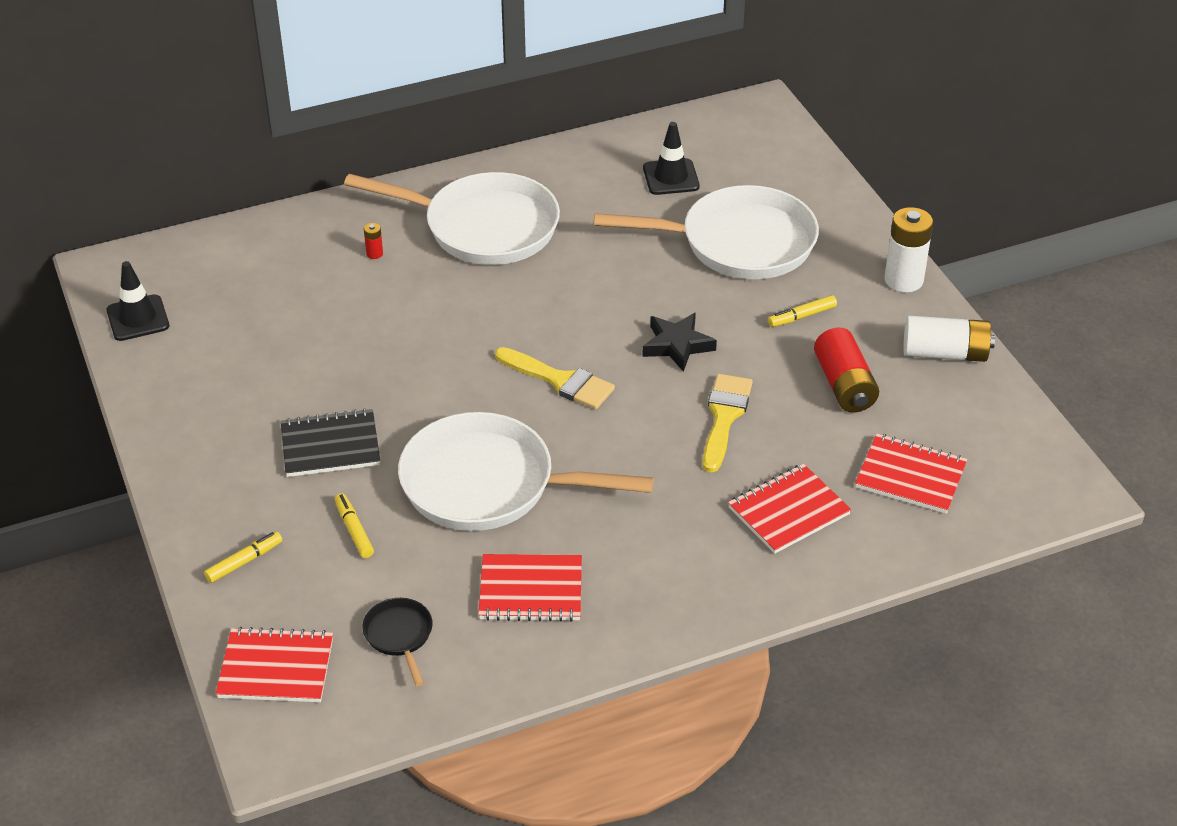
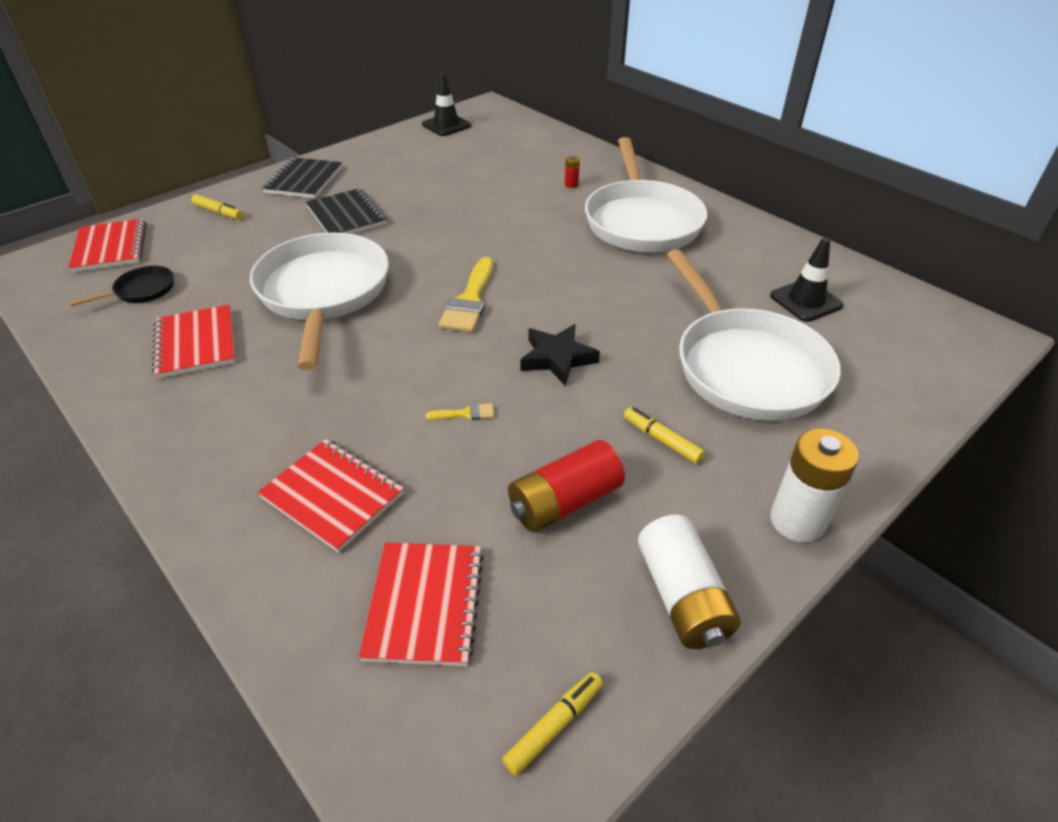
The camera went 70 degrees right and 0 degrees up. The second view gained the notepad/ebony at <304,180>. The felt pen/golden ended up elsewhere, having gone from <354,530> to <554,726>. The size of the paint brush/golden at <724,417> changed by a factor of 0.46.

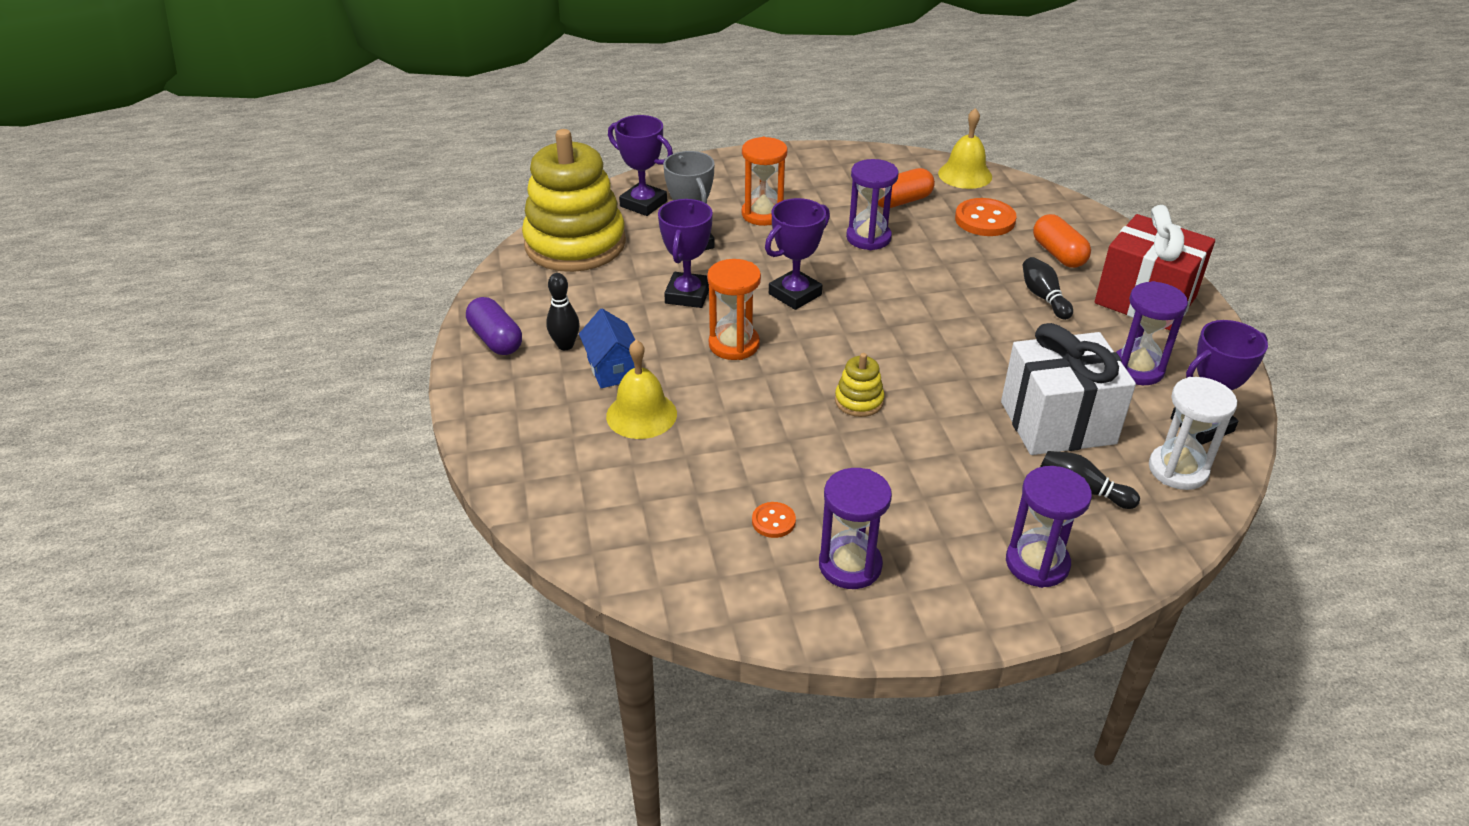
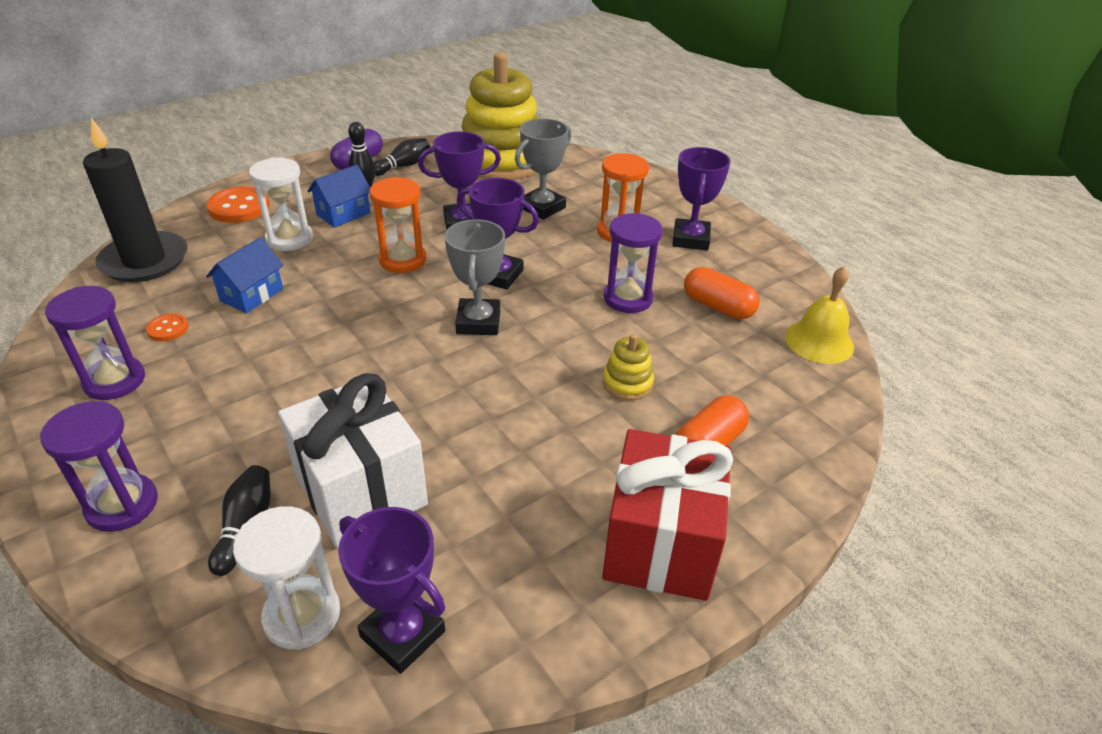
The camera went 65 degrees right and 0 degrees up. The second view lost the hourglass/purple at <1137,369>. The second view gained the candle/ebony at <145,261>. The second view gained the cottage/blue at <252,295>. The second view gained the award cup/gray at <478,322>. The award cup/purple ended up elsewhere, having gone from <643,204> to <690,239>. The stacking rings/golden ended up elsewhere, having gone from <859,401> to <627,383>. The button/bright orange ended up elsewhere, having gone from <985,220> to <239,207>. The skittle/ebony ended up elsewhere, having gone from <1043,297> to <403,166>. Where the bell/golden stood at <641,415>, the hourglass/snow-white came to stand at <289,239>.

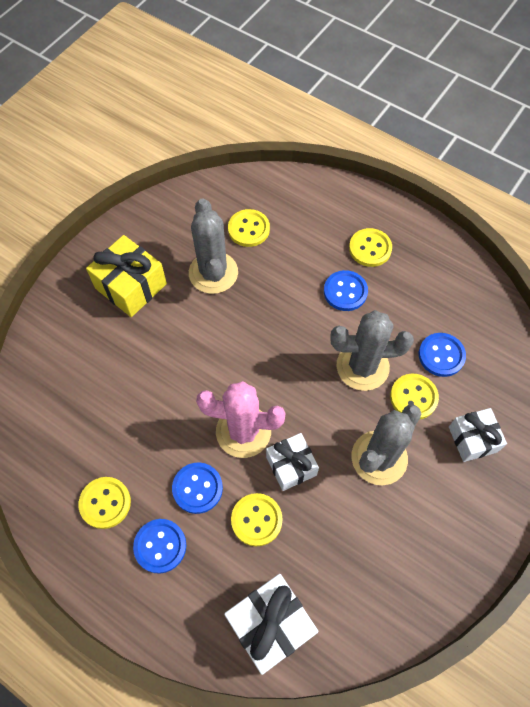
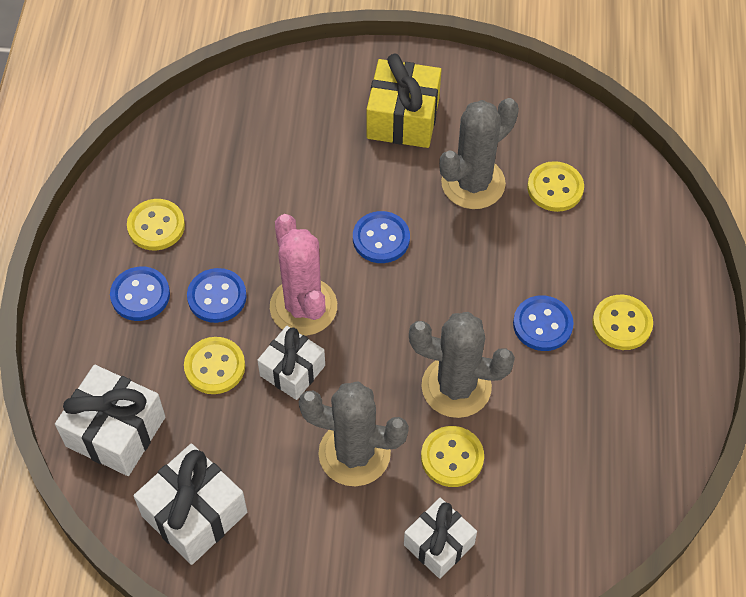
The camera went 60 degrees right and 5 degrees down. The second view gained the wrapped gift/snow-white at <194,514>. The button/blue ended up elsewhere, having gone from <441,355> to <381,238>. The prickly plant/gray at <362,366> ended up facing another way, 45 degrees counterclockwise from before.

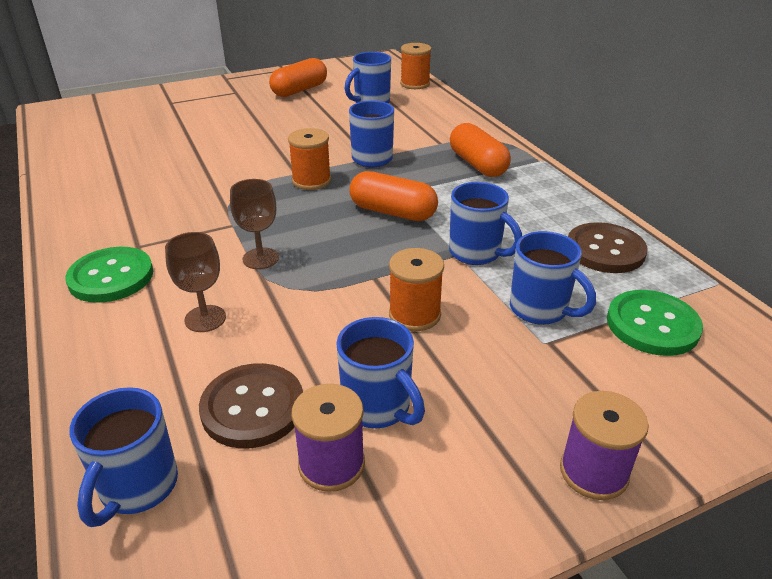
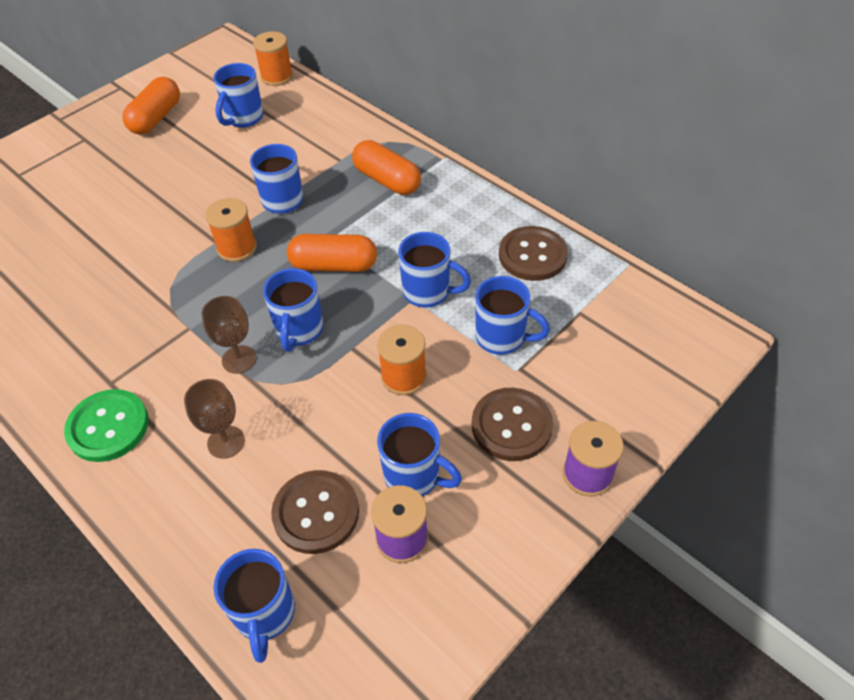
The camera went 20 degrees left and 15 degrees up. The second view lost the button/emerald at <652,325>. The second view gained the tea mug/blue at <299,331>. The second view gained the button/dark brown at <511,426>.

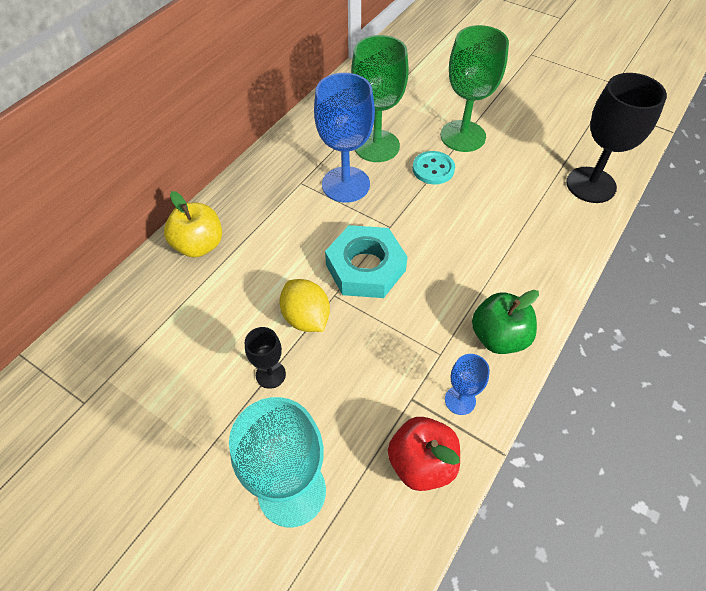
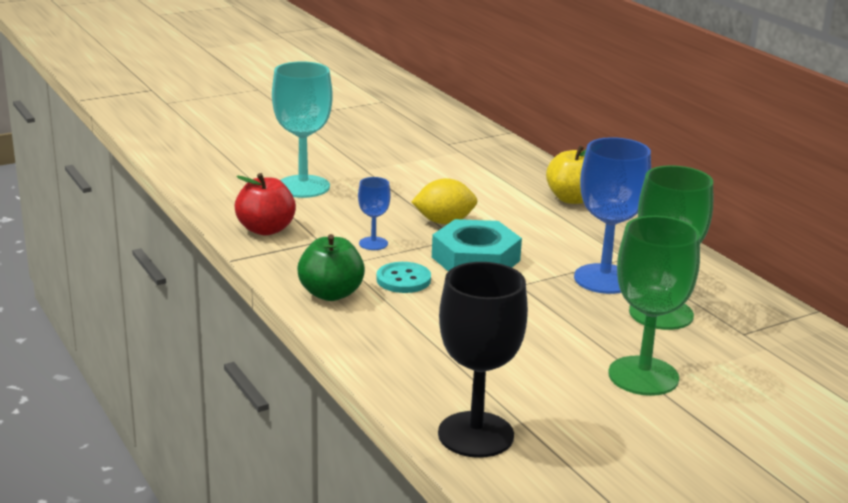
The camera went 115 degrees right and 30 degrees down. The second view lost the goblet/ebony at <270,374>. The button/aqua ended up elsewhere, having gone from <433,169> to <403,280>. The goblet/blue ended up elsewhere, having gone from <460,400> to <373,243>.

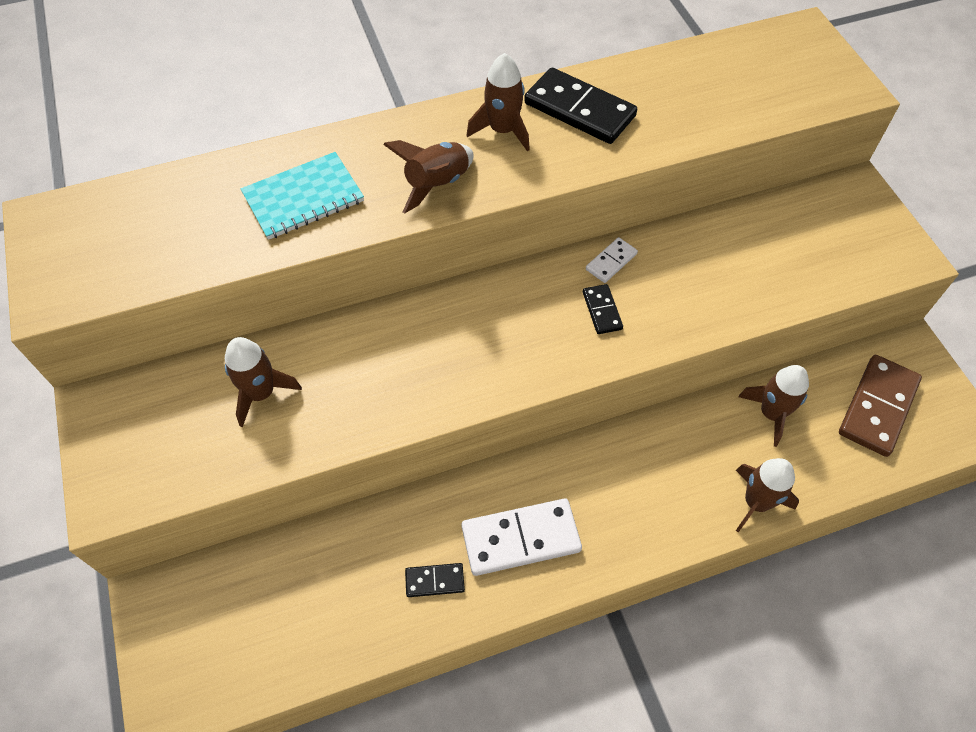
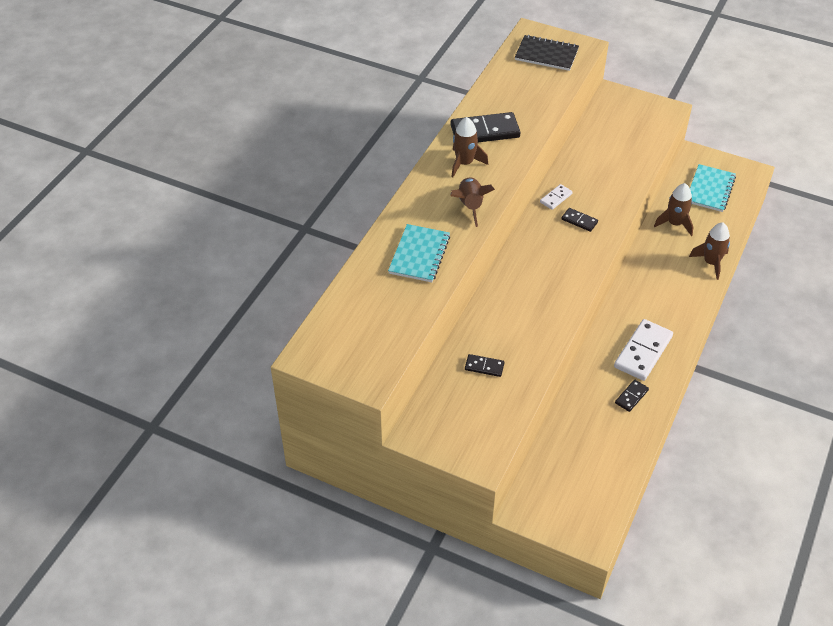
The camera went 45 degrees left and 10 degrees down. The second view gained the notepad/ebony at <546,54>. Where the toy rocket/dark brown stood at <261,393>, the domino tile/ebony came to stand at <484,367>. Where the domino tile/dark brown stood at <878,407>, the notepad/aqua came to stand at <710,189>. The domino tile/snow-white at <611,261> ended up facing another way, 45 degrees clockwise from before.

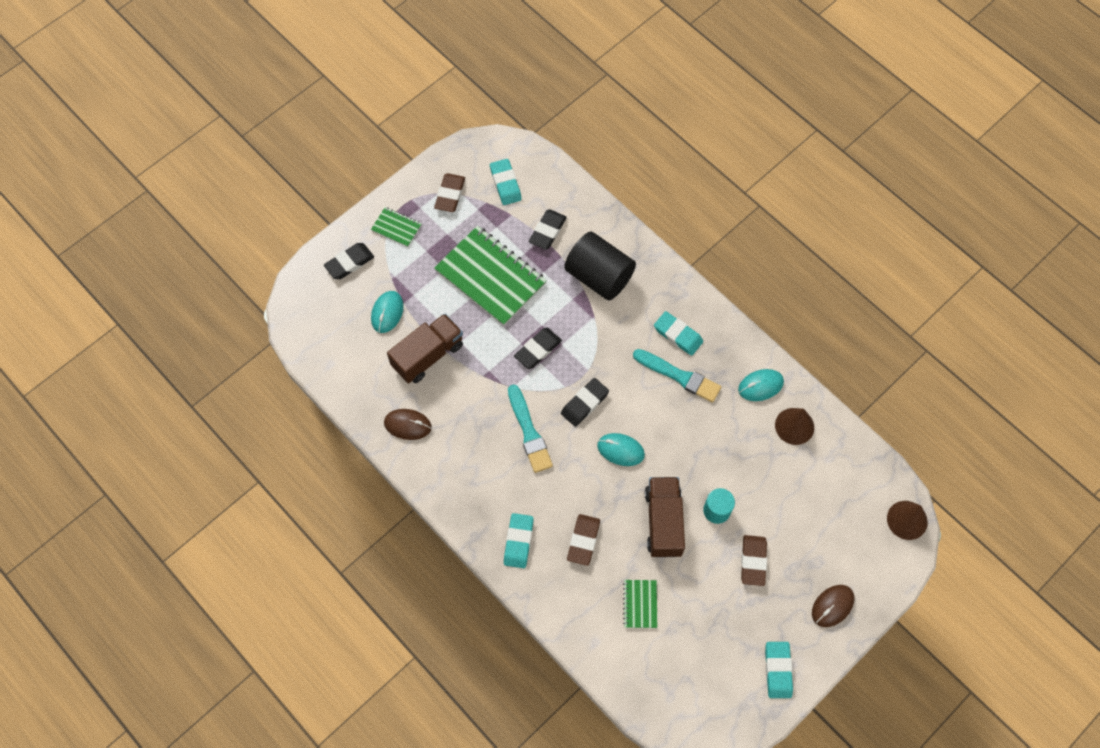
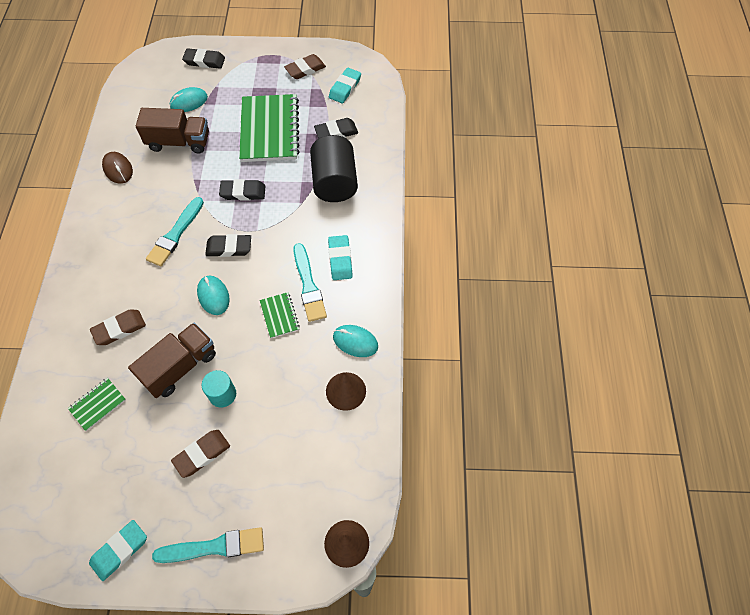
The camera went 45 degrees right and 5 degrees down. The second view lost the eraser/aqua at <518,541>. The notepad/emerald ended up elsewhere, having gone from <396,228> to <279,316>. Where the PC mouse/dark brown stood at <832,606>, the paint brush/aqua came to stand at <214,547>.

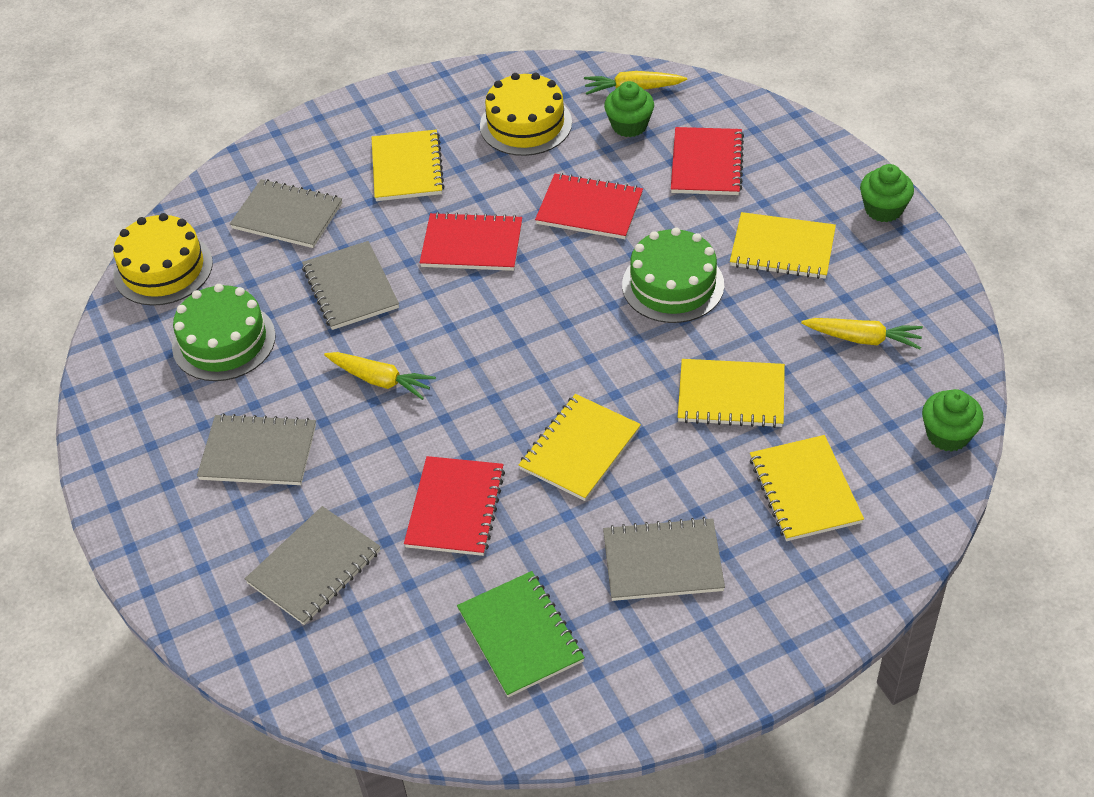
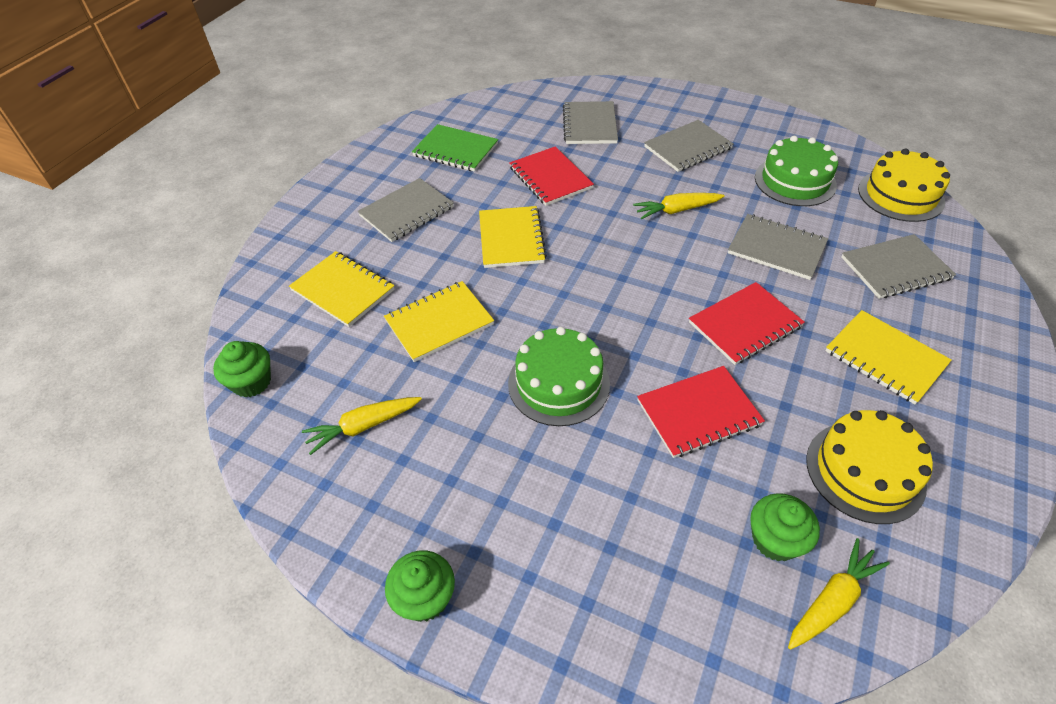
The camera went 140 degrees right and 0 degrees up. The second view lost the notepad/scarlet at <706,164>. The second view lost the notepad/golden at <782,248>.

